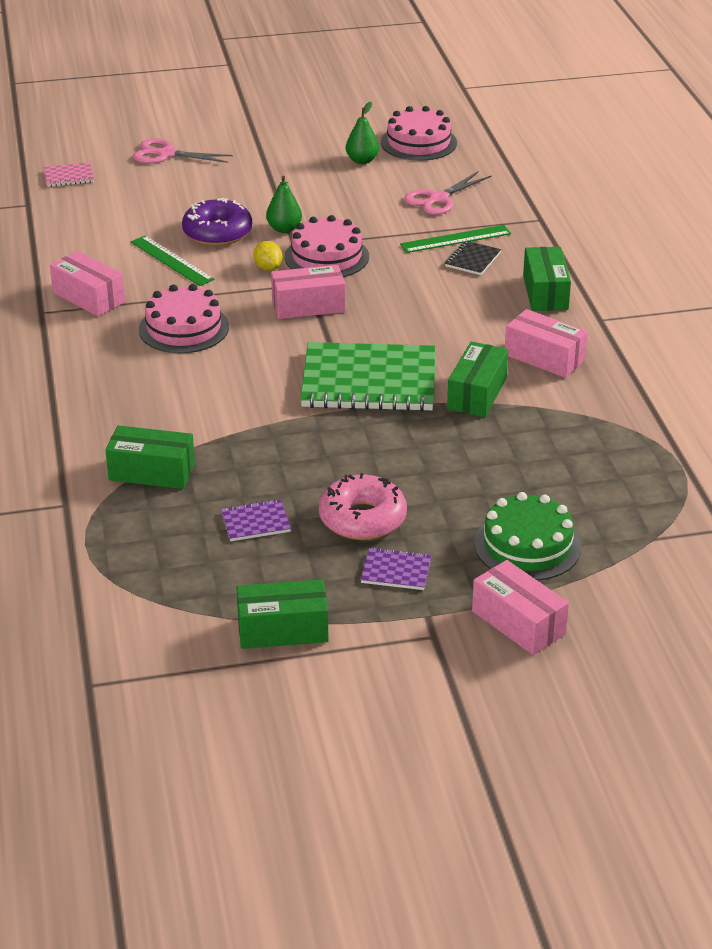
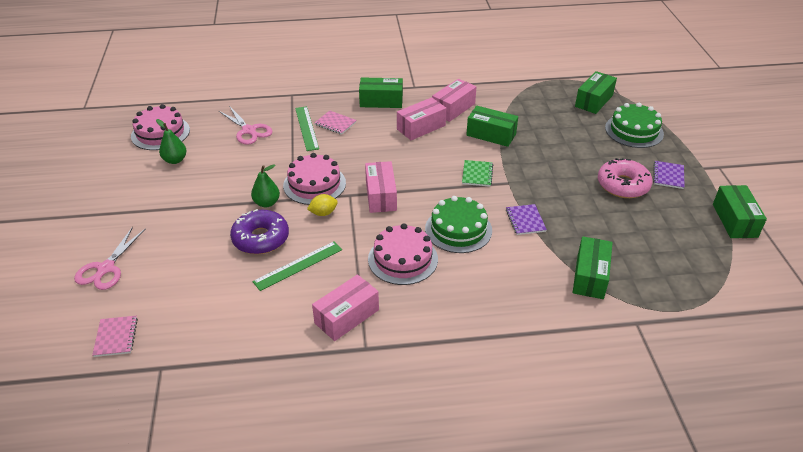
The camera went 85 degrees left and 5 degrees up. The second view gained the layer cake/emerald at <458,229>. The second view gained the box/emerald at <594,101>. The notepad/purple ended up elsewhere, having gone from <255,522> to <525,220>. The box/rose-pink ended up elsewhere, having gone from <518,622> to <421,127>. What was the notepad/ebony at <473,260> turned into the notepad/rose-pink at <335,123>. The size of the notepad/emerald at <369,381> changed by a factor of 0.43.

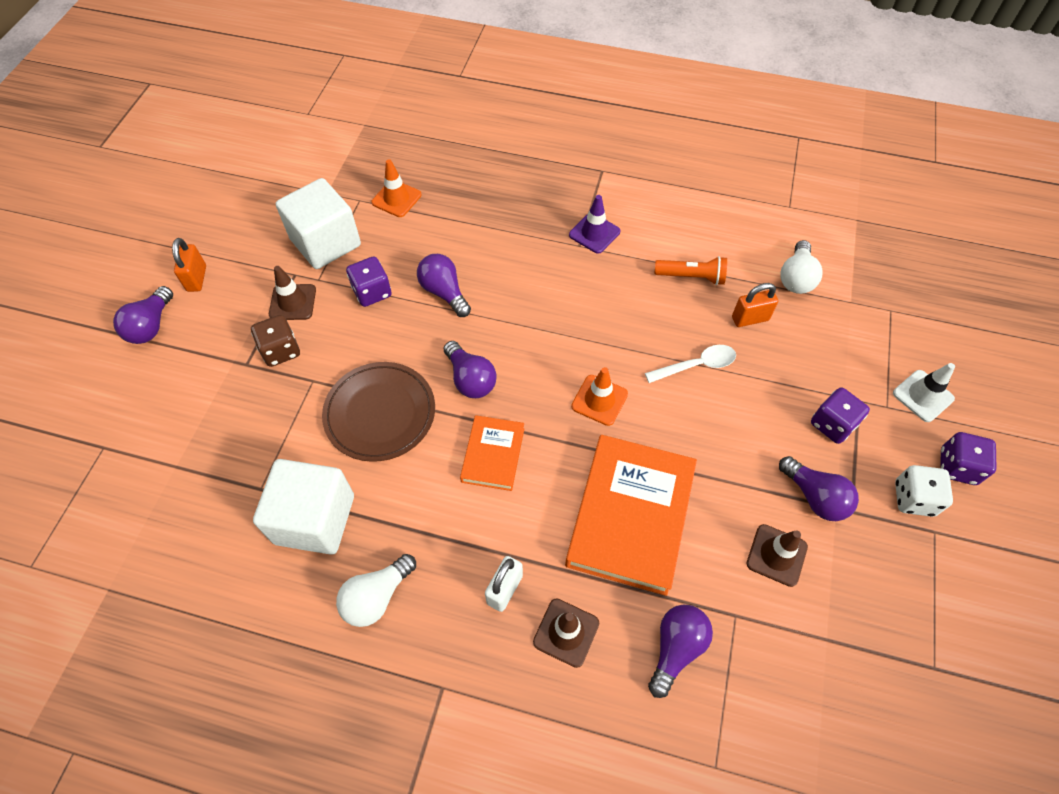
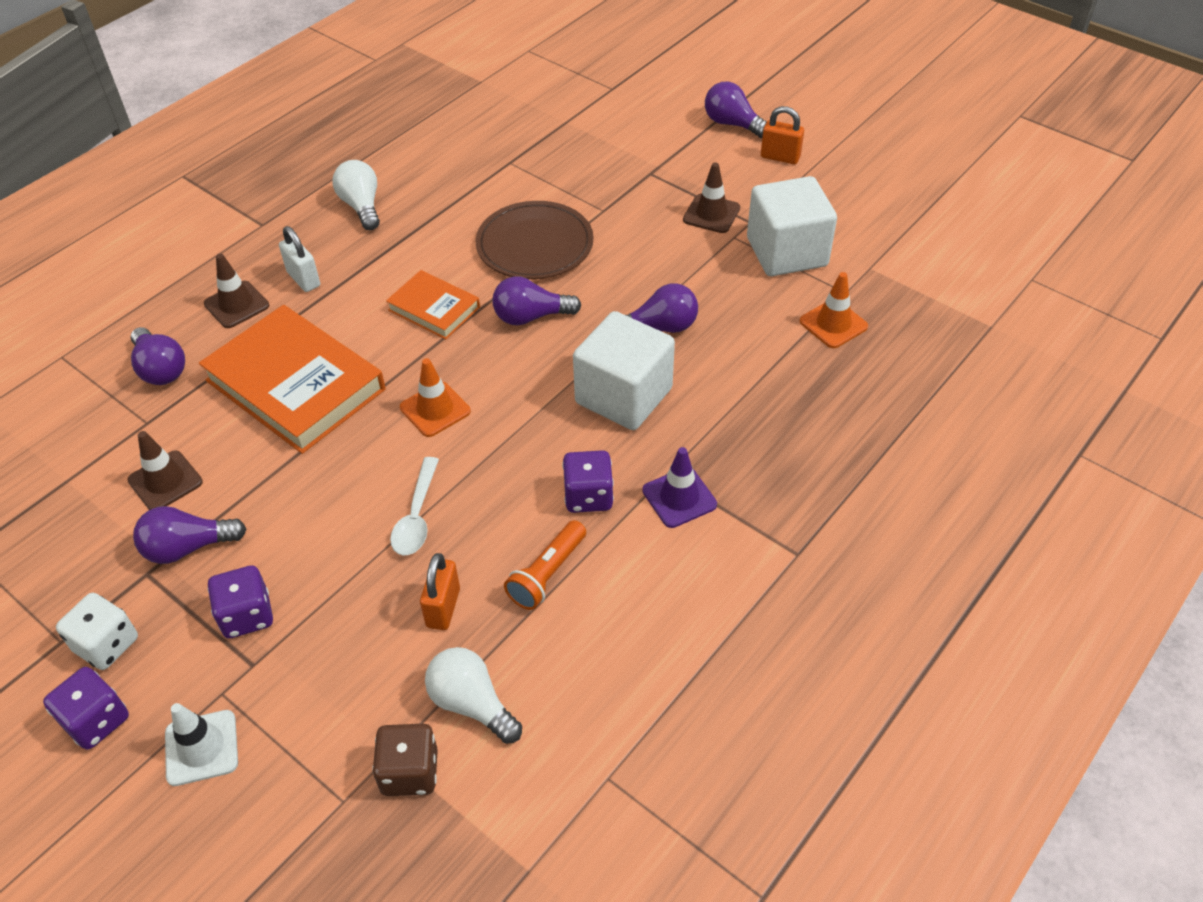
The camera went 115 degrees right and 10 degrees down. The dice/dark brown ended up elsewhere, having gone from <281,350> to <410,772>. The block/snow-white ended up elsewhere, having gone from <315,519> to <623,396>. The dice/purple ended up elsewhere, having gone from <372,292> to <588,496>.

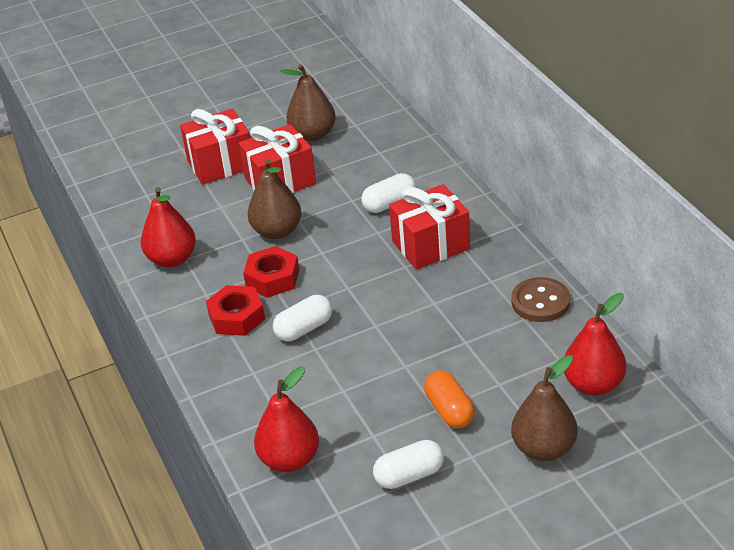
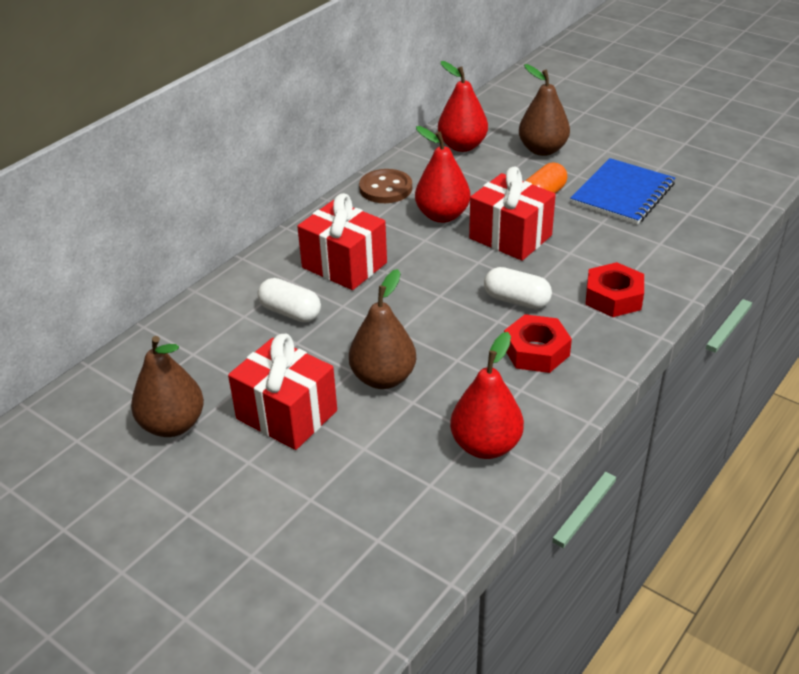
The camera went 120 degrees left and 0 degrees up. The wrapped gift/scarlet ended up elsewhere, having gone from <221,164> to <510,237>. The hexagon nut/scarlet ended up elsewhere, having gone from <272,278> to <613,297>. The pear fruit/scarlet ended up elsewhere, having gone from <289,460> to <442,215>. Where the capsule/snow-white stood at <409,475>, the notepad/blue came to stand at <622,194>.

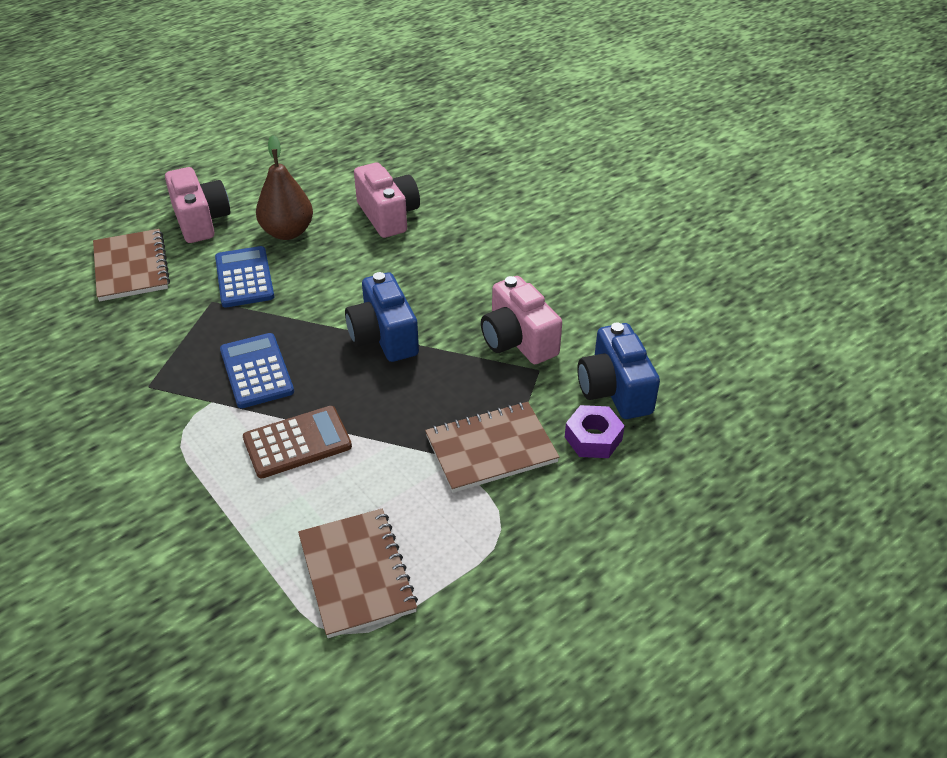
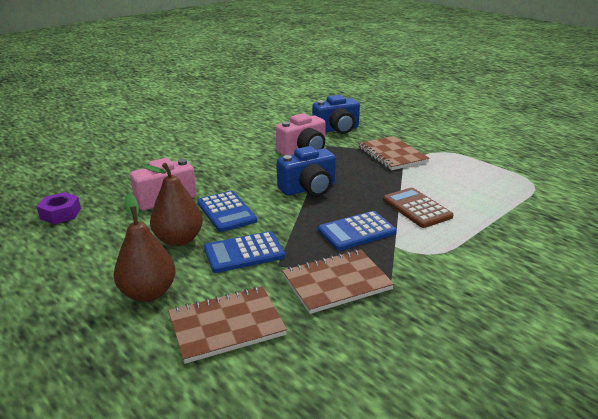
The camera went 95 degrees left and 15 degrees down. The second view gained the calculator/blue at <226,212>. The notepad/dark brown ended up elsewhere, having gone from <357,574> to <336,283>. The hexagon nut/purple ended up elsewhere, having gone from <593,438> to <60,214>. Where the compact camera/rose-pink stood at <201,221>, the pear fruit/dark brown came to stand at <148,293>.

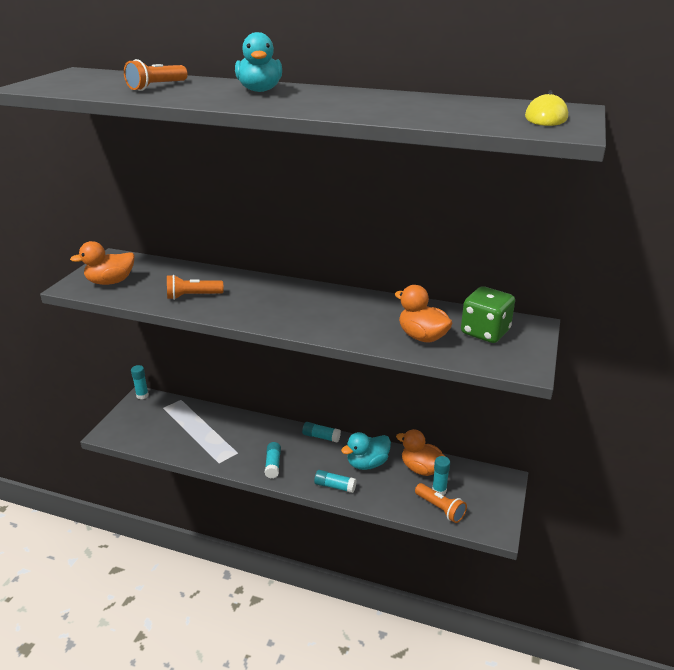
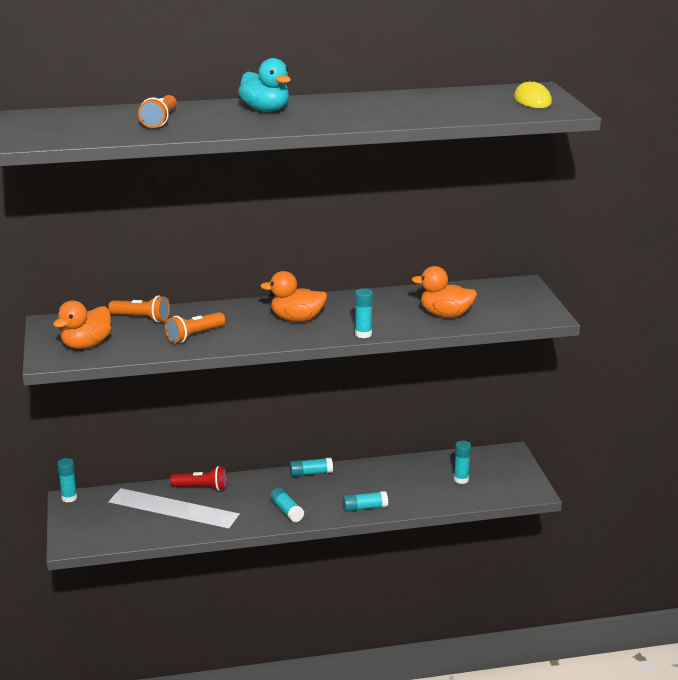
The camera went 30 degrees left and 5 degrees down. The second view lost the toy duck/aqua at <367,463>. The second view lost the dice/emerald at <485,332>. The second view gained the torch/scarlet at <202,488>. The second view gained the stick of glue/aqua at <363,334>. The toy duck/bright orange ended up elsewhere, having gone from <421,469> to <297,319>. The torch/bright orange ended up elsewhere, having gone from <440,509> to <141,318>.

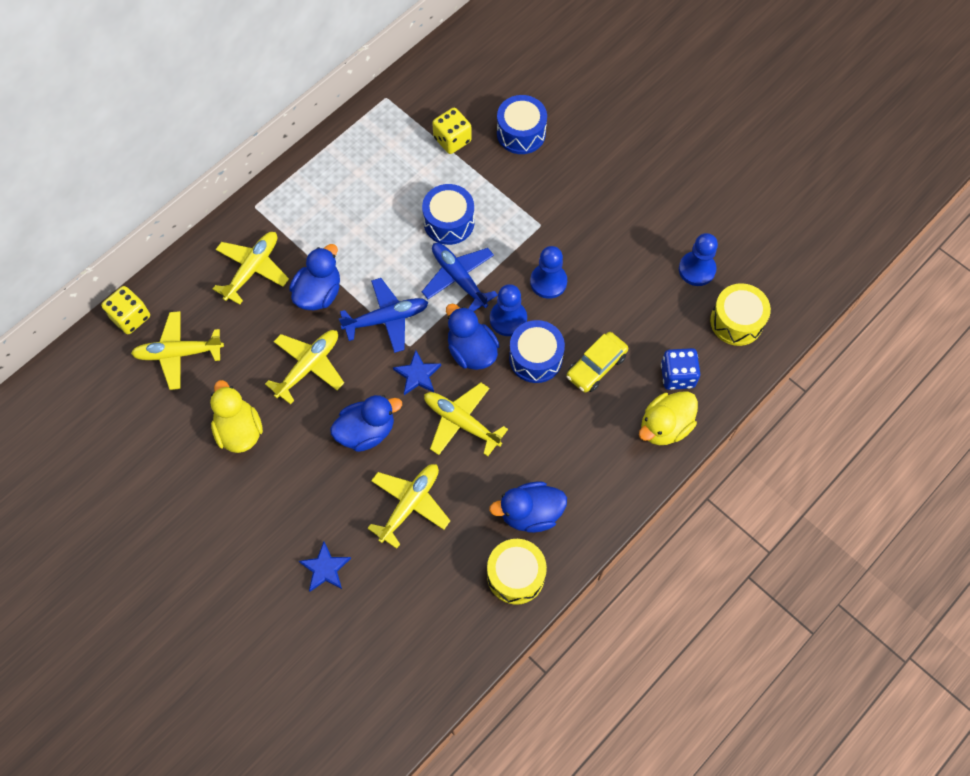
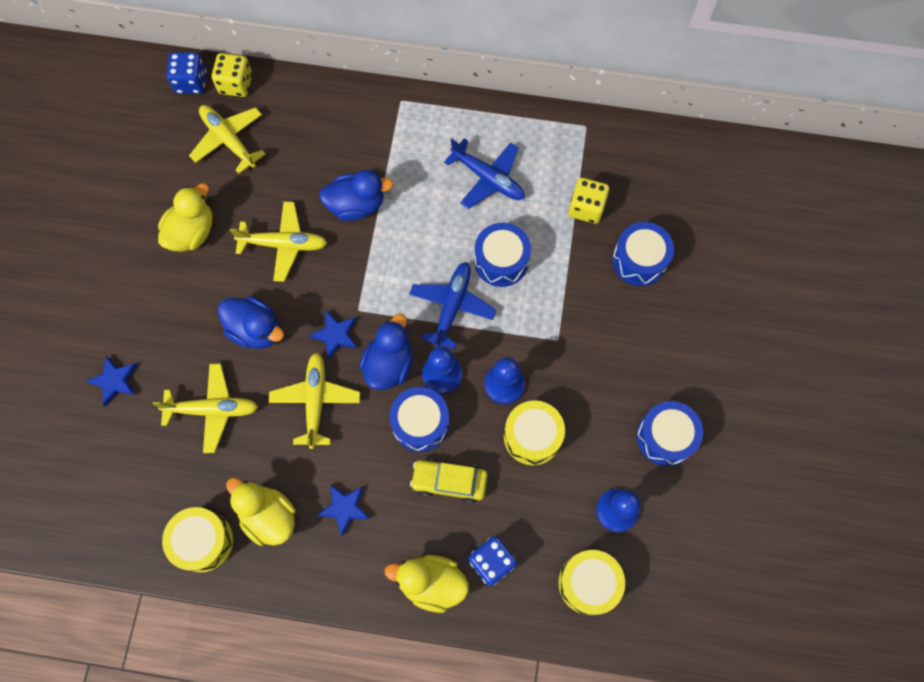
The camera went 55 degrees right and 5 degrees up. The second view lost the toy plane/golden at <253,269>. The second view gained the dice/blue at <191,82>. The second view gained the star shape/blue at <345,508>. The second view gained the toy drum/golden at <532,436>. The second view gained the toy drum/blue at <665,437>. The toy plane/blue ended up elsewhere, having gone from <387,319> to <488,178>. What was the toy duck/blue at <530,513> turned into the toy duck/golden at <268,516>.

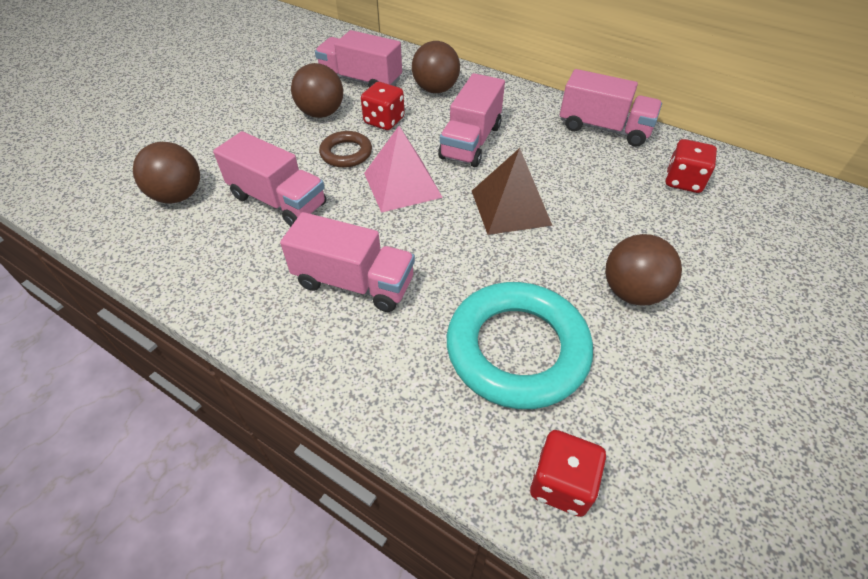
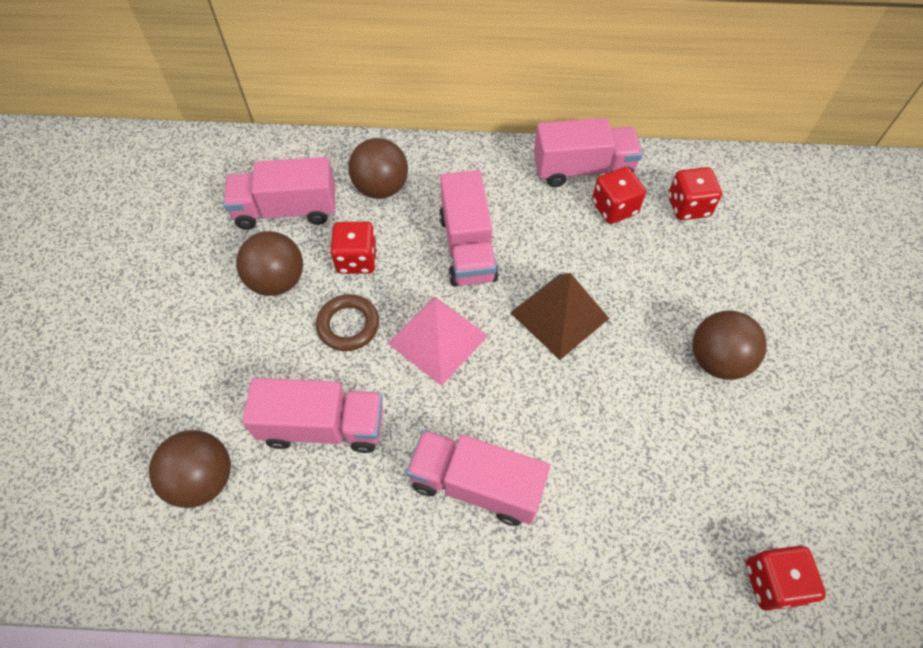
The camera went 30 degrees left and 10 degrees up. The second view lost the torus/aqua at <517,349>. The second view gained the dice/scarlet at <614,208>. The truck/rose-pink at <354,282> ended up facing another way, 150 degrees counterclockwise from before.

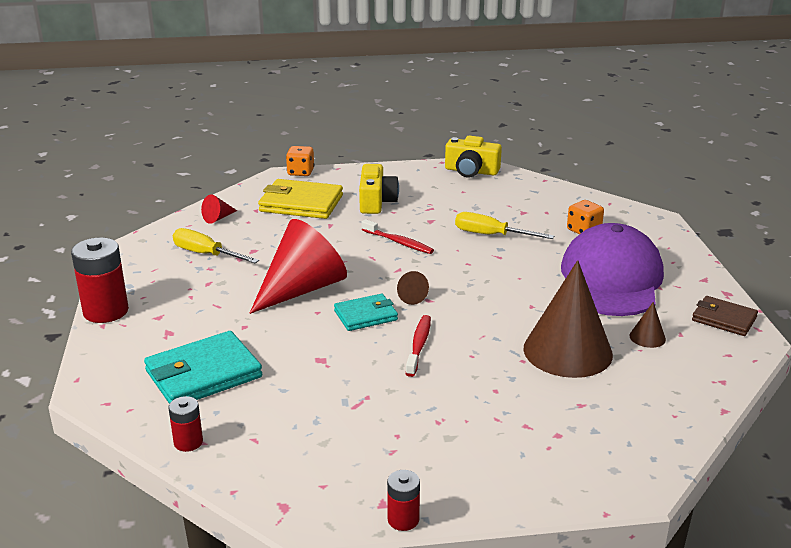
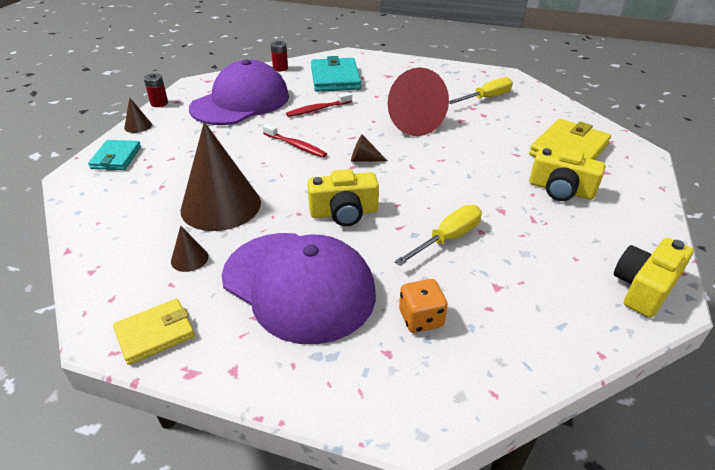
The camera went 115 degrees right and 10 degrees up. The second view lost the battery/scarlet at <106,311>. The second view lost the cone shape/scarlet at <218,218>. The second view lost the dice/bright orange at <300,172>. The second view gained the cone shape/dark brown at <138,126>. The second view gained the peaked cap/purple at <241,102>. The second view gained the compact camera/golden at <344,212>. The card wallet/aqua ended up elsewhere, having gone from <365,315> to <116,158>. The toothbrush/scarlet ended up elsewhere, having gone from <398,242> to <318,109>. What was the card wallet/dark brown at <724,319> turned into the card wallet/golden at <155,333>.

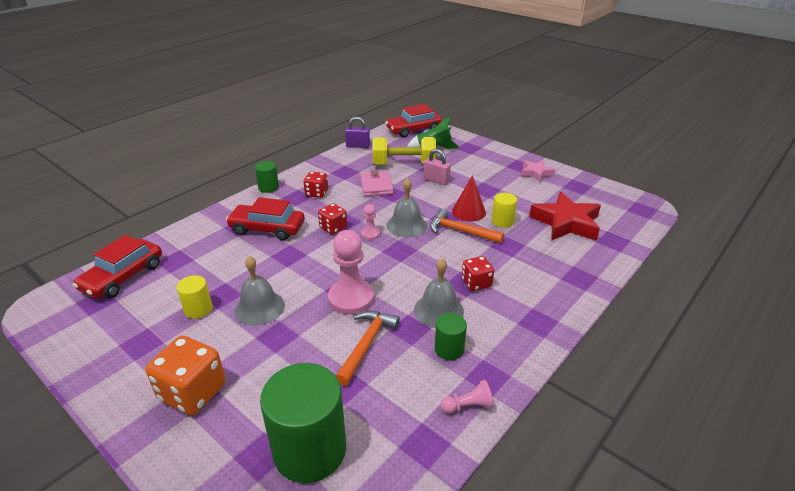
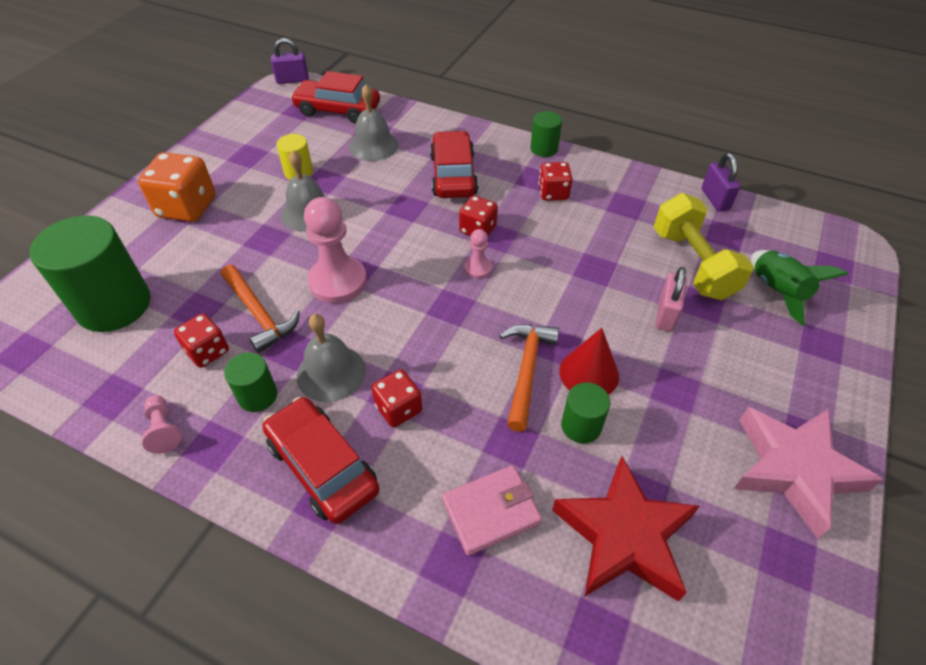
The camera went 75 degrees right and 15 degrees up. The second view gained the dice/scarlet at <207,351>. The second view gained the small lock/purple at <292,80>. The card wallet/rose-pink ended up elsewhere, having gone from <376,186> to <491,511>. The car/scarlet ended up elsewhere, having gone from <413,130> to <323,466>. The bell/gray ended up elsewhere, having gone from <406,225> to <373,145>. What was the cylinder/golden at <502,221> turned into the cylinder/emerald at <581,426>. The hammer/bright orange at <366,344> ended up facing another way, 45 degrees clockwise from before. The size of the star shape/rose-pink at <536,173> changed by a factor of 1.80.

